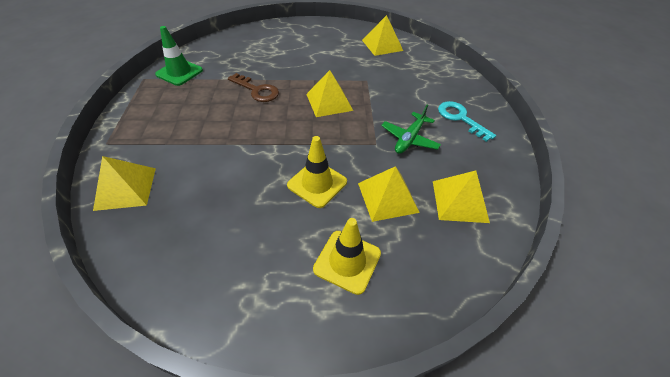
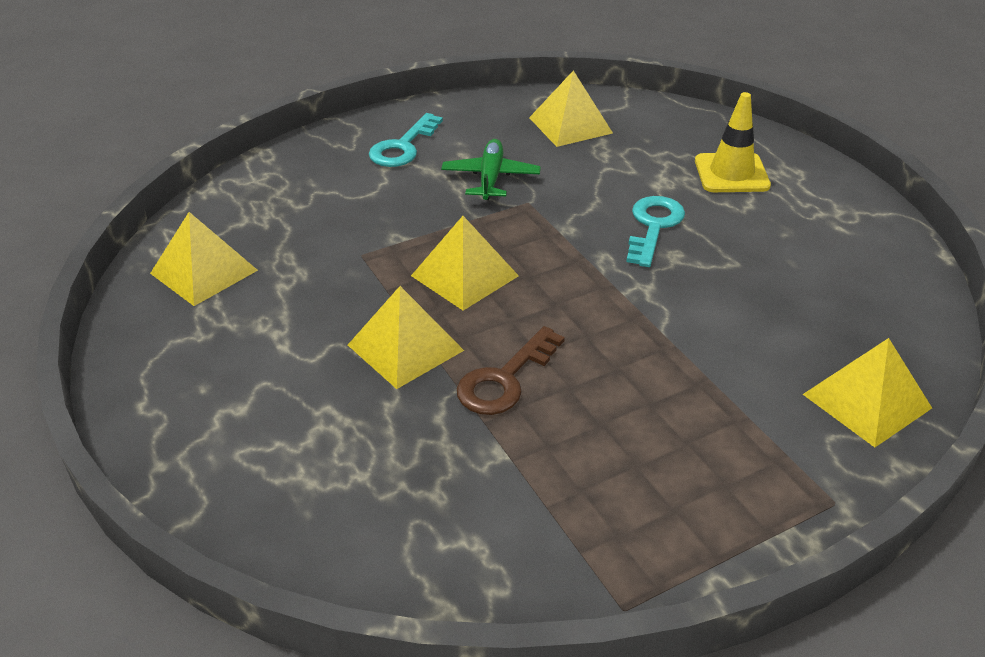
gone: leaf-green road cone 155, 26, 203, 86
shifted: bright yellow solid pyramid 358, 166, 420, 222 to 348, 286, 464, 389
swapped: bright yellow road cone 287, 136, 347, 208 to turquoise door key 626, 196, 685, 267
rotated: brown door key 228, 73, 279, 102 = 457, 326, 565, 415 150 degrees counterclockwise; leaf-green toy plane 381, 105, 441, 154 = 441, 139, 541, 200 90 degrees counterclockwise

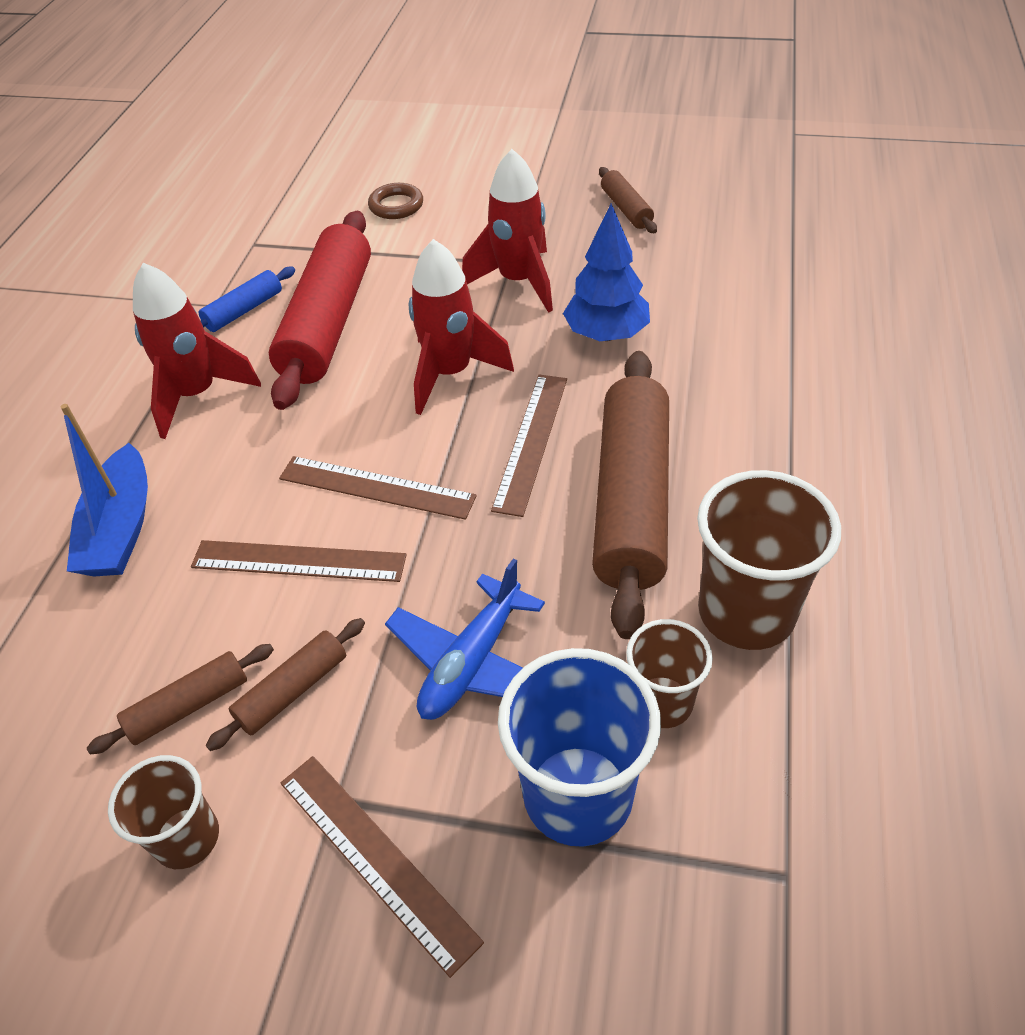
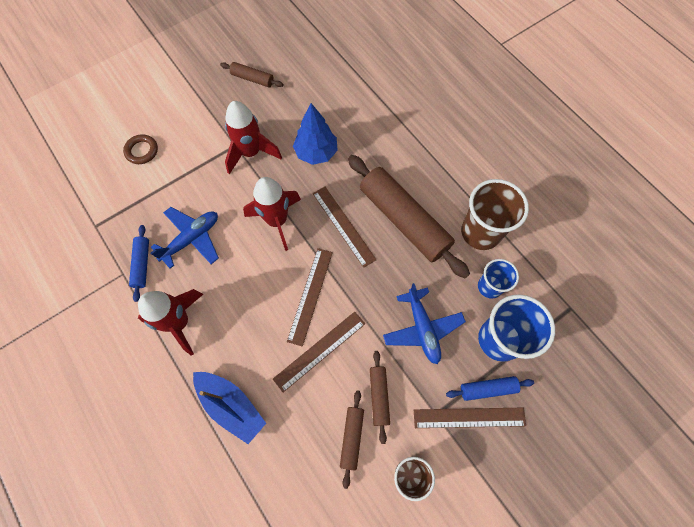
new: royal blue pastry roller 446, 376, 534, 401
swapped: scarlet pastry roller 269, 211, 371, 410 to royal blue toy plane 151, 207, 219, 269
repainted: brown beaker 626, 619, 713, 728 to royal blue beaker 478, 259, 519, 299
rotated: brown straightedge 279, 456, 477, 520 = 287, 248, 333, 347 45 degrees counterclockwise

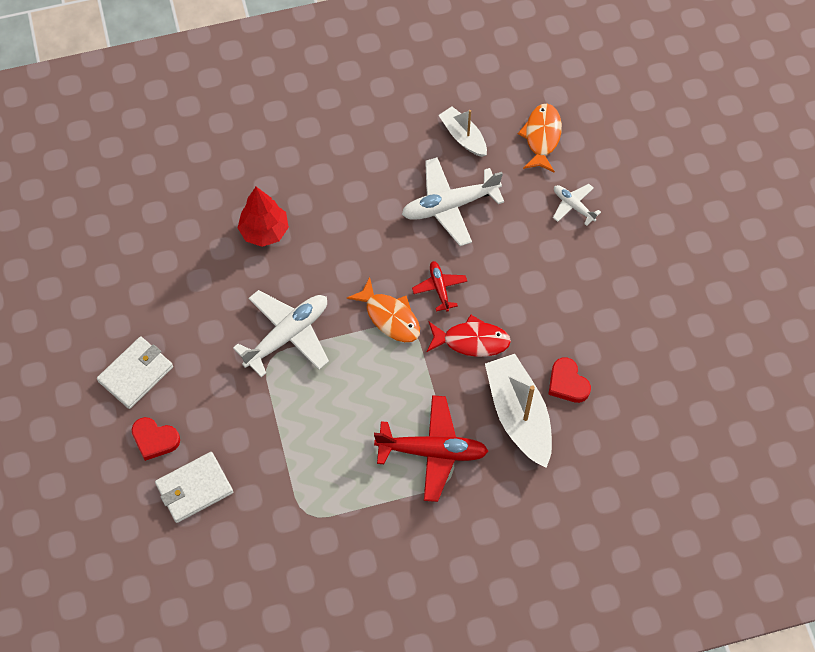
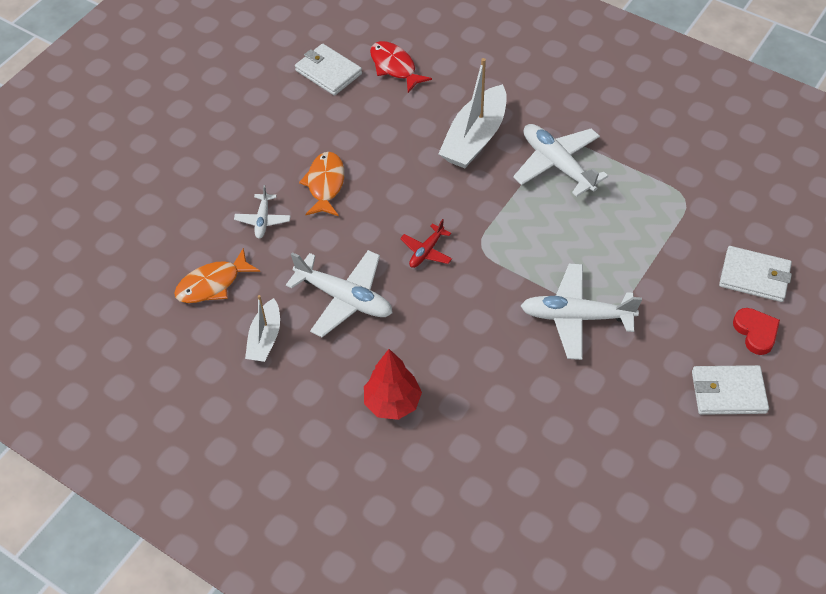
gone: scarlet love heart 548, 357, 591, 403
new: white billfold 295, 44, 362, 96
shifted: scarlet toy tree 238, 187, 289, 247 to 364, 349, 422, 420; orange-coloured fish figure 347, 277, 420, 342 to 299, 152, 345, 216; scarlet fish figure 427, 314, 511, 357 to 370, 41, 432, 93
repainted: scarlet toy plane 374, 395, 488, 502 to white toy plane 513, 124, 608, 197

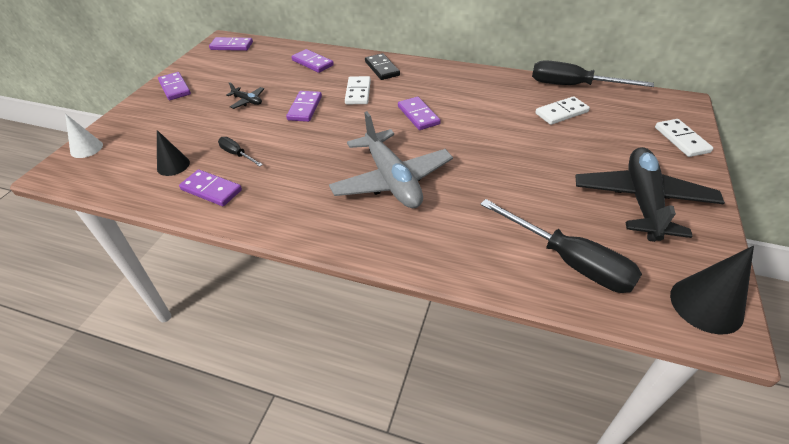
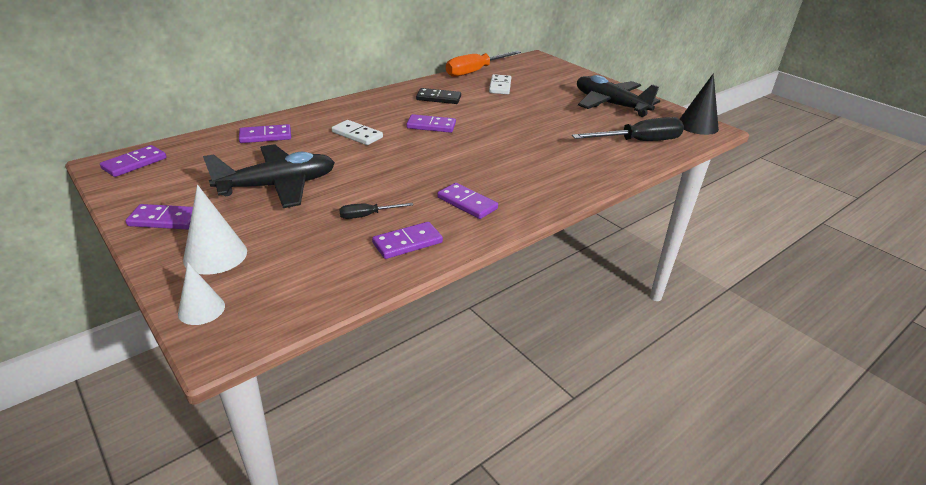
gone: gray toy plane 329, 111, 453, 208; white domino tile 655, 119, 713, 157; ebony solid cone 157, 130, 190, 176
new: white solid cone 183, 185, 247, 275
shifted: ebony domino tile 365, 53, 400, 80 to 416, 88, 461, 104; purple domino tile 286, 91, 322, 122 to 437, 183, 498, 219
repainted: ebony hand screwdriver 532, 60, 654, 87 to orange-coloured hand screwdriver 446, 50, 521, 77
scaled: ebony toy plane 226, 82, 264, 109 = 203, 144, 335, 208 x2.38

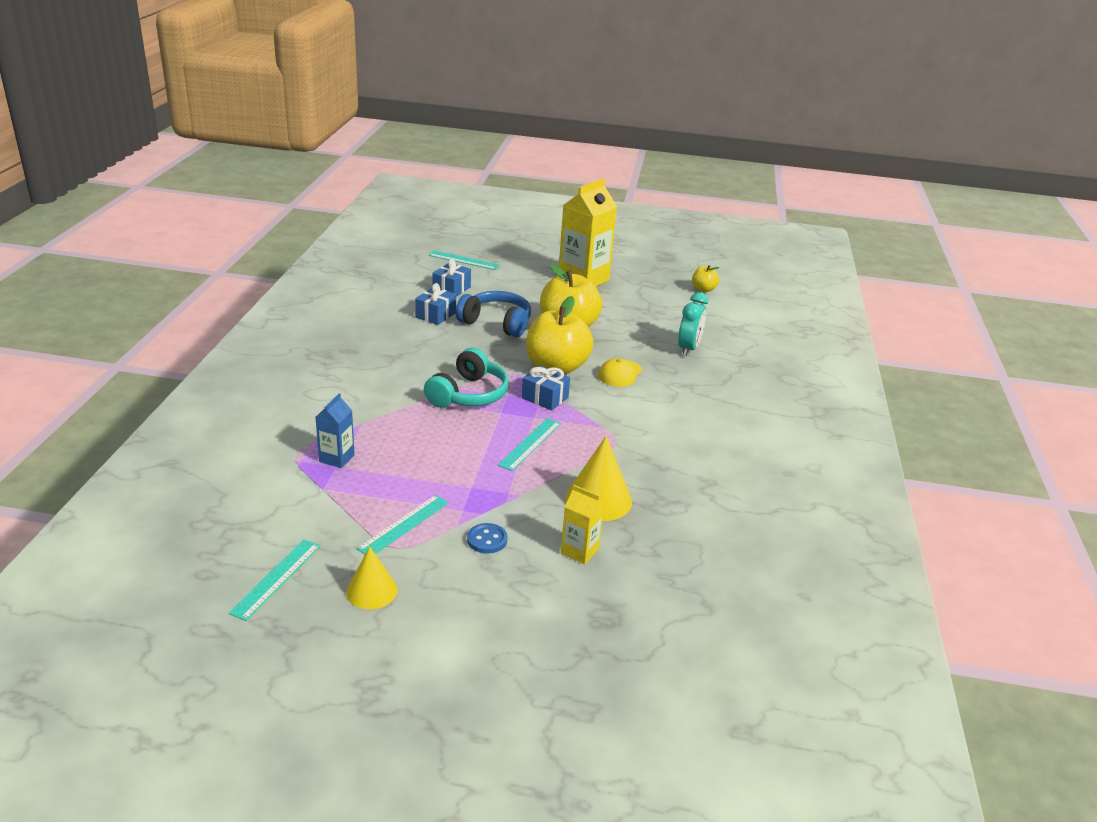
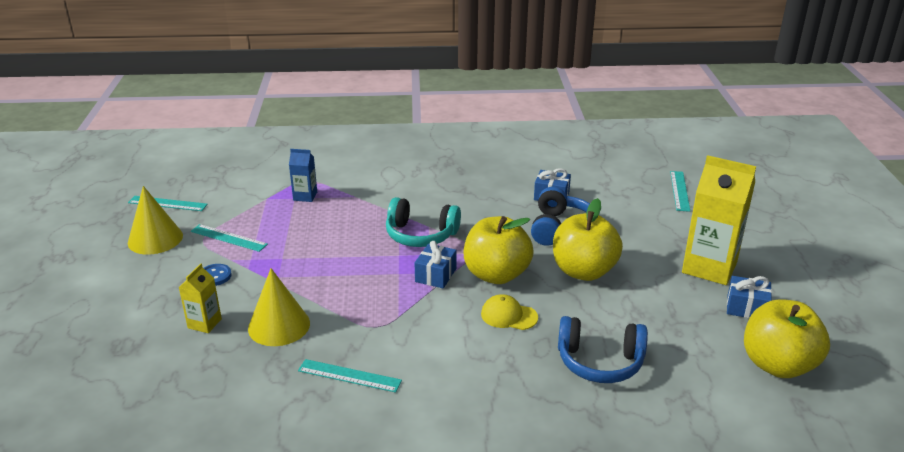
shifted: royal blue gift 432, 259, 471, 297 to 727, 276, 772, 318; turquoise straightedge 498, 418, 561, 471 to 298, 359, 402, 393
swapped: turquoise clock 678, 292, 708, 356 to royal blue headphones 558, 316, 648, 383
scaled: bright yellow toy apple 692, 265, 719, 292 = 744, 299, 830, 378 x2.10; bright yellow solid cone 346, 546, 398, 609 = 128, 186, 183, 254 x1.51

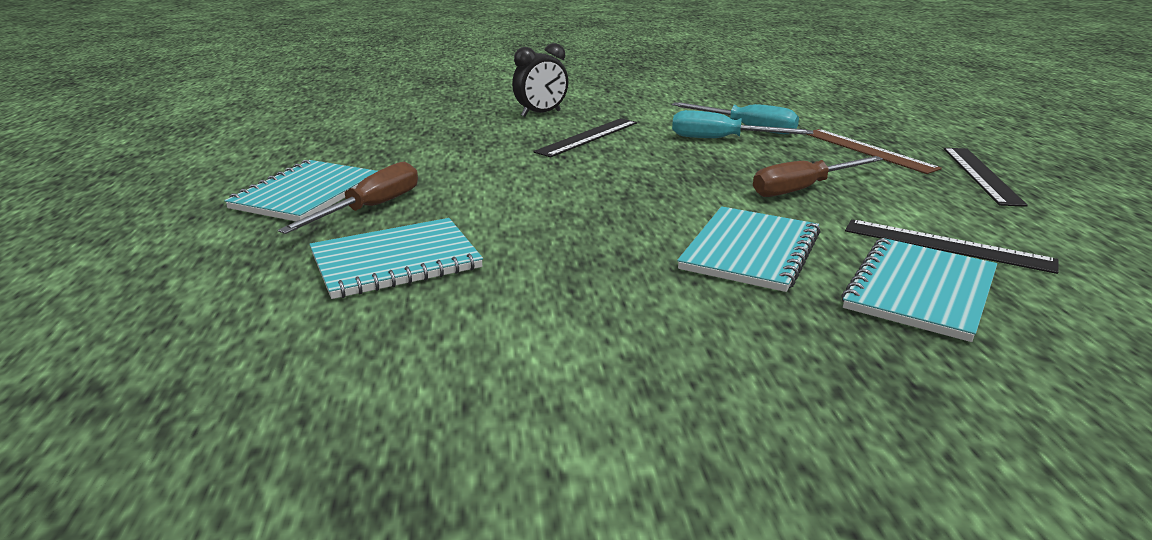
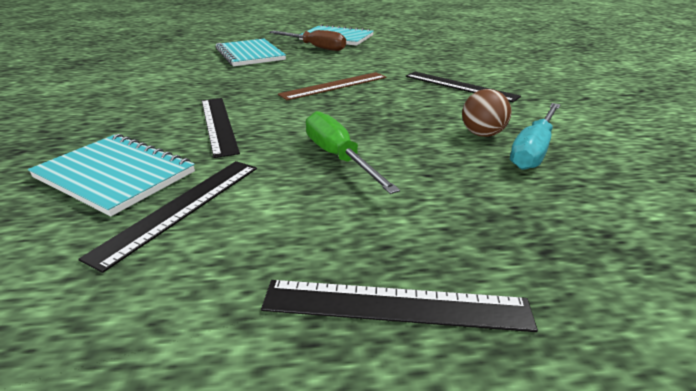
gone: ebony clock 512, 43, 568, 117
shifted: brown straightedge 806, 129, 942, 174 to 278, 72, 386, 100
swapped: turquoise hand screwdriver 672, 110, 813, 138 to brown sphere 462, 89, 511, 137; turquoise notebook 677, 206, 820, 292 to ebony straightedge 202, 98, 240, 158
repainted: brown hand screwdriver 753, 156, 883, 197 to leaf-green hand screwdriver 306, 111, 400, 194

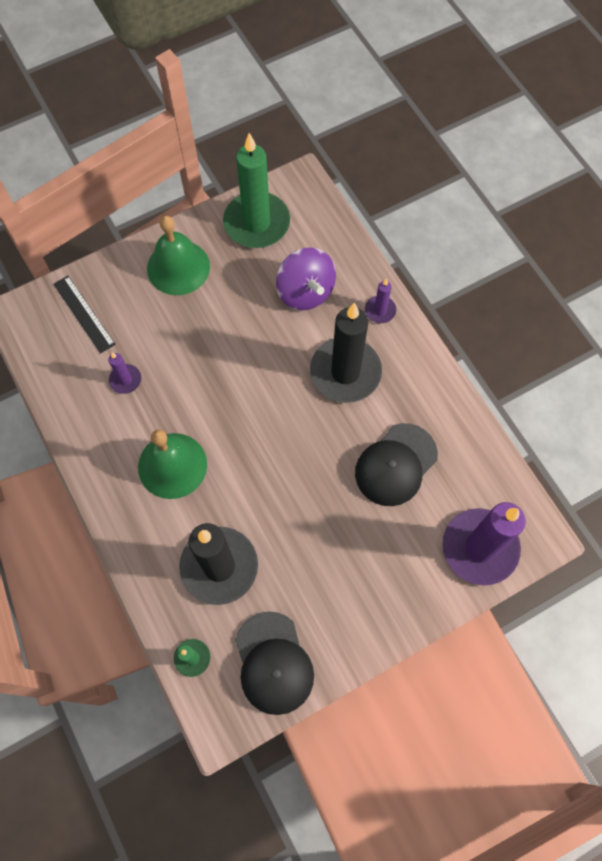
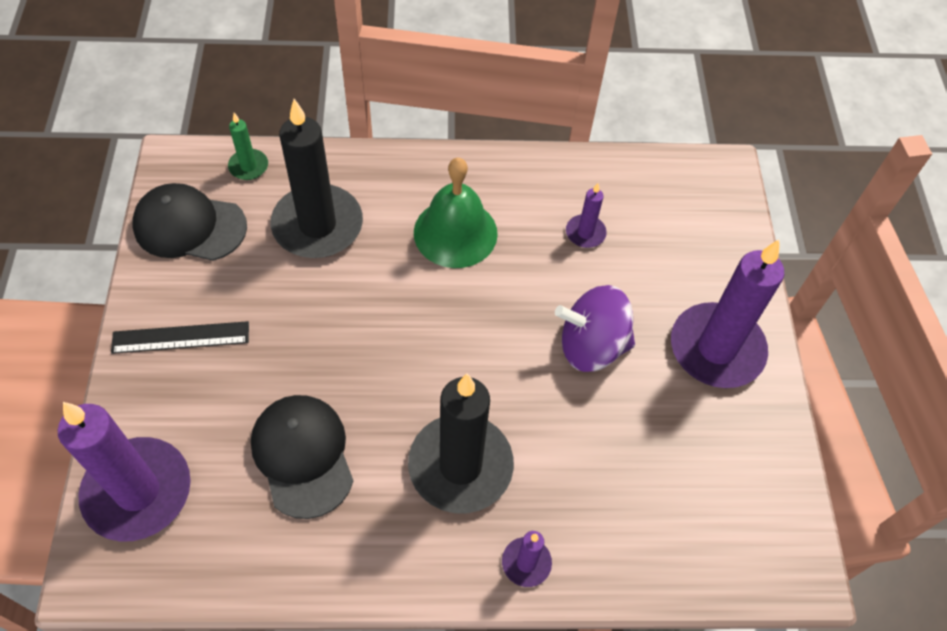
gone: leaf-green pillar candle 223, 133, 290, 248
shifted: purple spinning top 276, 247, 336, 311 to 555, 285, 635, 372; ebony straightedge 53, 276, 116, 354 to 111, 321, 249, 354
swapped: leaf-green hand bell 147, 216, 210, 295 to purple pillar candle 671, 239, 784, 388

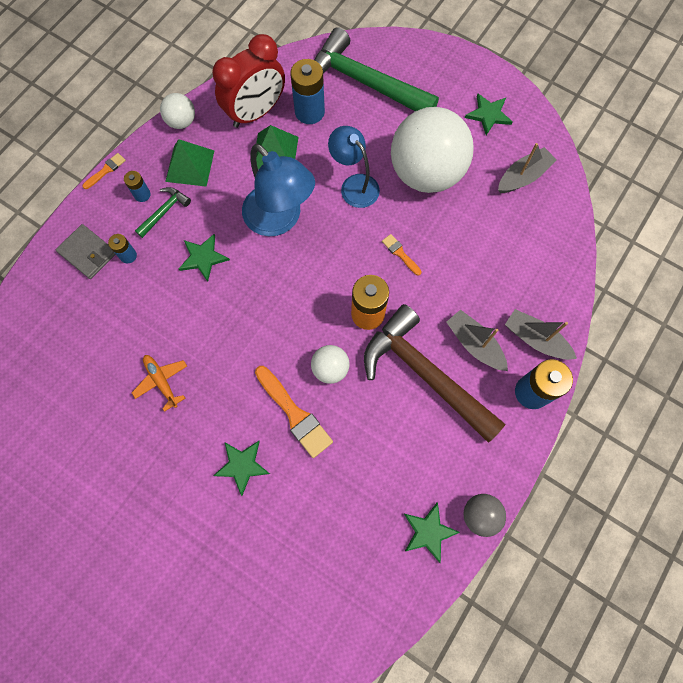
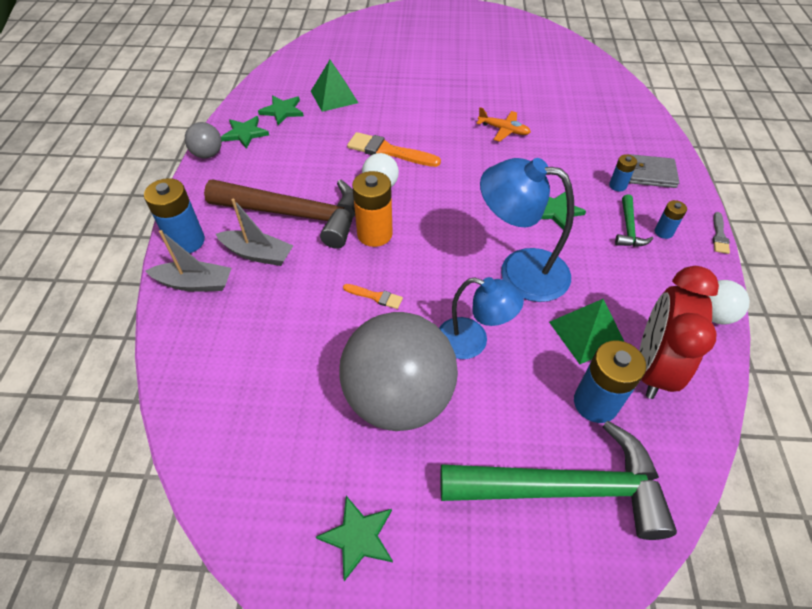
gone: gray toy boat 498, 143, 557, 193
shifted: leaf-green solid pyramid 165, 139, 215, 187 to 311, 60, 358, 112; leaf-green five-pointed star 213, 441, 270, 496 to 258, 95, 304, 125
repainted: white sphere 391, 107, 474, 193 to gray sphere 339, 312, 458, 431; orange-coloured paint brush 82, 153, 126, 189 to gray paint brush 713, 212, 730, 254

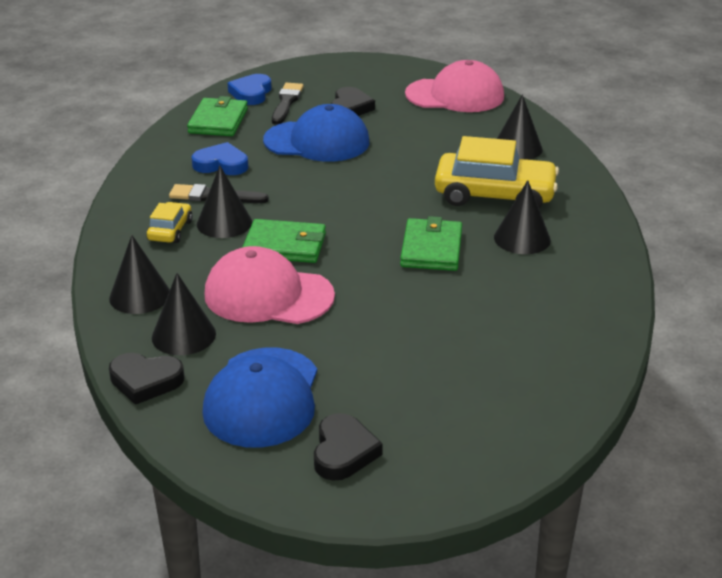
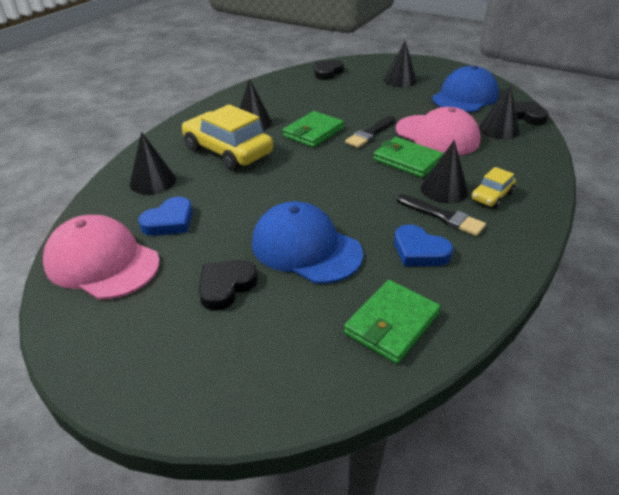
shifted: royal blue love heart 228, 74, 271, 105 to 139, 197, 193, 236; ebony paint brush 272, 83, 304, 125 to 345, 116, 395, 148; ebony solid cone 109, 235, 170, 314 to 384, 41, 417, 87; ebony love heart 314, 413, 383, 481 to 313, 60, 344, 80

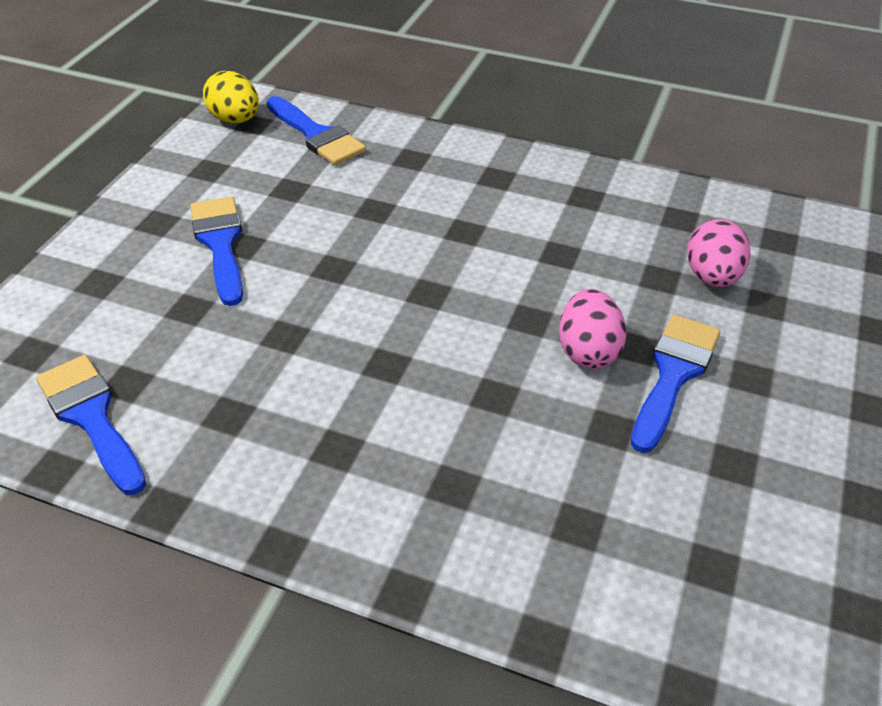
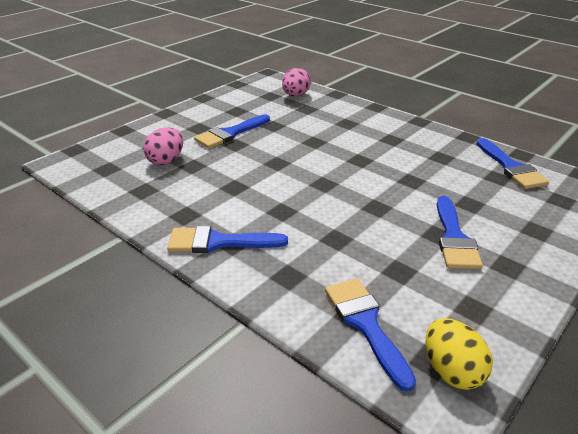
new: royal blue paint brush 167, 226, 288, 253
shifted: pink egg 559, 289, 627, 369 to 282, 68, 311, 97

